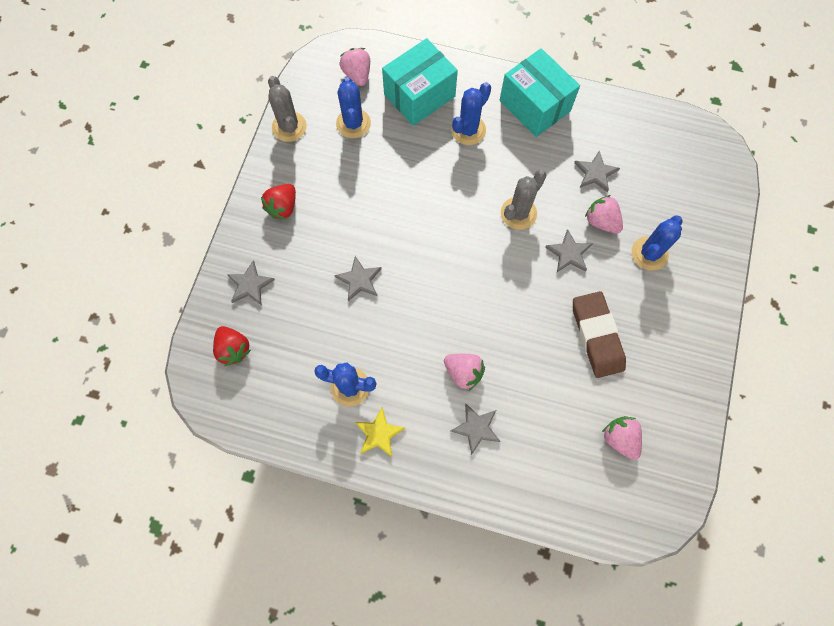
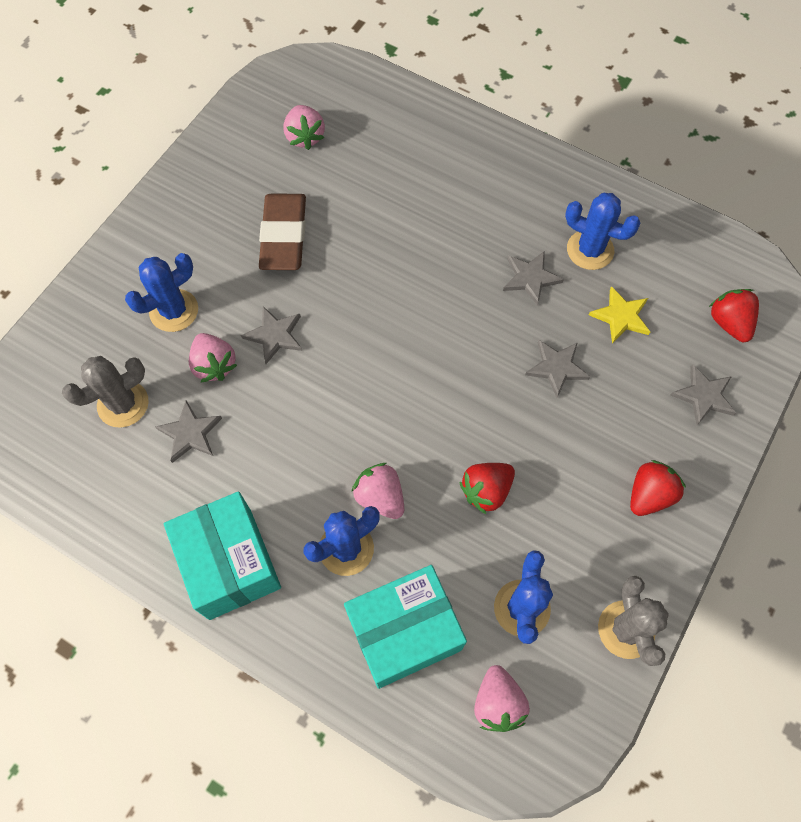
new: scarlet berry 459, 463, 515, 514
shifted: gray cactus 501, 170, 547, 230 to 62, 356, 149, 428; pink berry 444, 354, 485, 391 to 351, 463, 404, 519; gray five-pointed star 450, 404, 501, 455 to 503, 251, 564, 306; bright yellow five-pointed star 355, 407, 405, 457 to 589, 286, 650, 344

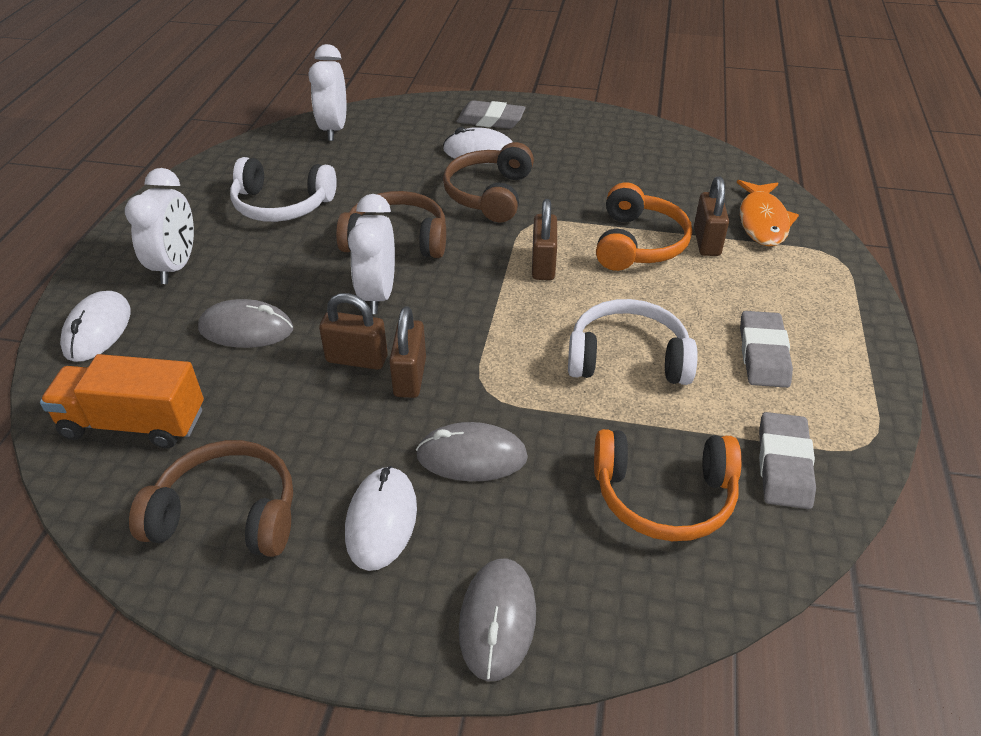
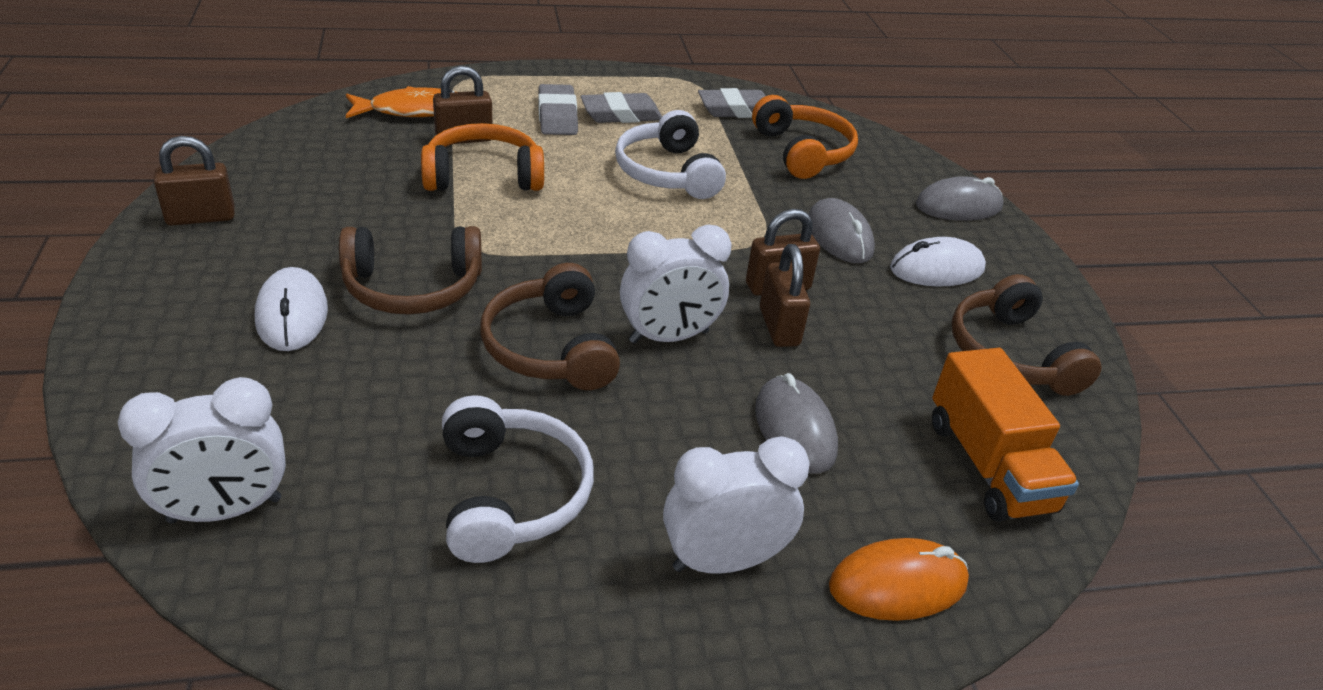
shifted: gray pencil eraser 456, 100, 526, 129 to 538, 84, 578, 135; brown padlock 532, 199, 557, 280 to 154, 136, 235, 226
repainted: white computer mouse 60, 291, 131, 362 to orange-coloured computer mouse 829, 538, 969, 621

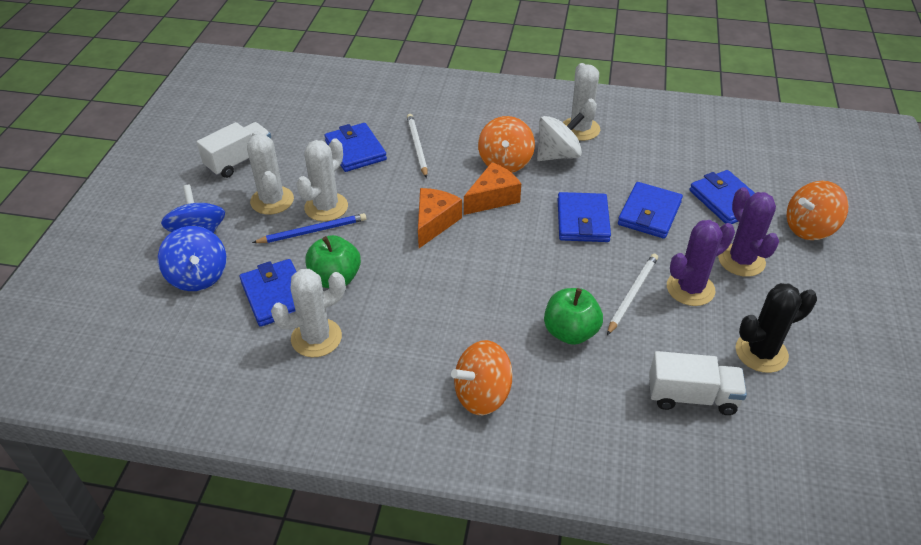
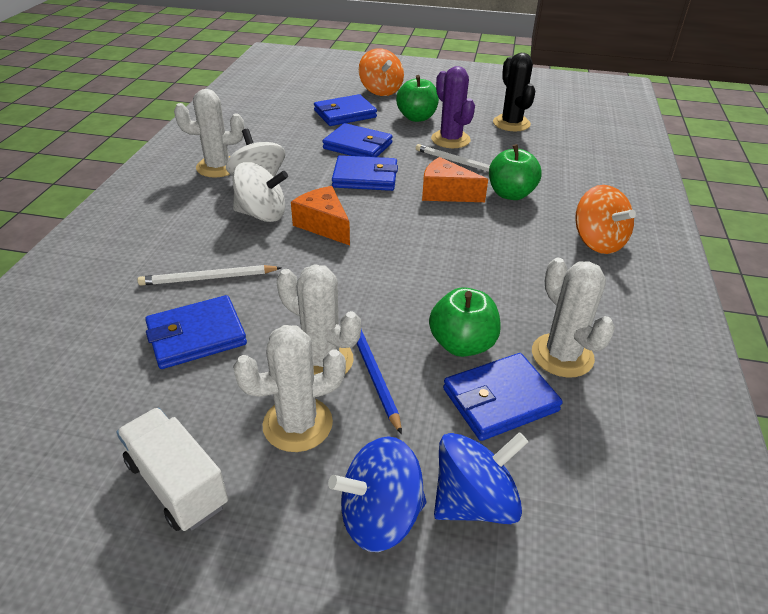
gone: white truck 649, 351, 747, 415
shifted: orange-coloured cheese wedge 418, 188, 462, 248 to 422, 157, 488, 202
swapped: purple cactus 718, 187, 779, 277 to leaf-green toy apple 396, 75, 439, 122
repainted: orange-coloured spinning top 478, 116, 535, 173 to white spinning top 233, 162, 288, 222

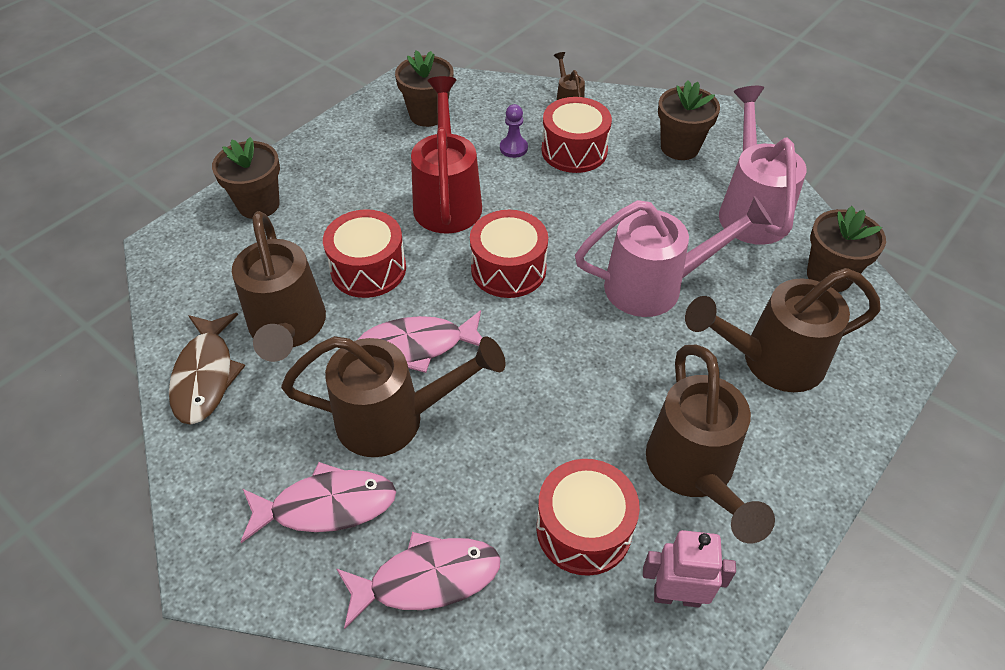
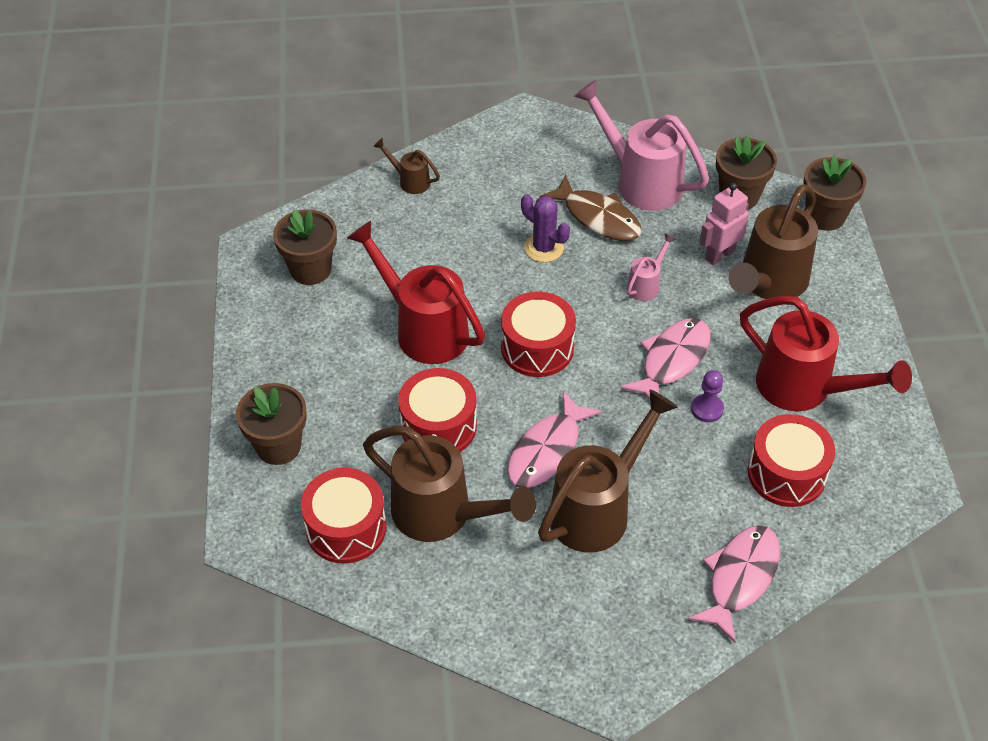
new: purple cactus 521, 194, 570, 262
shifted: brown plant pot 658, 80, 720, 160 to 803, 156, 866, 231; scarlet snare drum 541, 97, 612, 173 to 301, 468, 386, 564; purple chess pawn 500, 104, 528, 158 to 691, 370, 724, 422; brown fish figure 169, 313, 245, 425 to 540, 175, 642, 241; pink fish figure 240, 462, 396, 543 to 620, 318, 711, 399; pink robot figure 643, 530, 736, 608 to 700, 183, 749, 265
repainted: brown sprinkling can 646, 345, 775, 543 to scarlet sprinkling can 740, 296, 912, 411
scaled: pink sprinkling can 575, 196, 773, 317 = 627, 234, 676, 301 x0.47

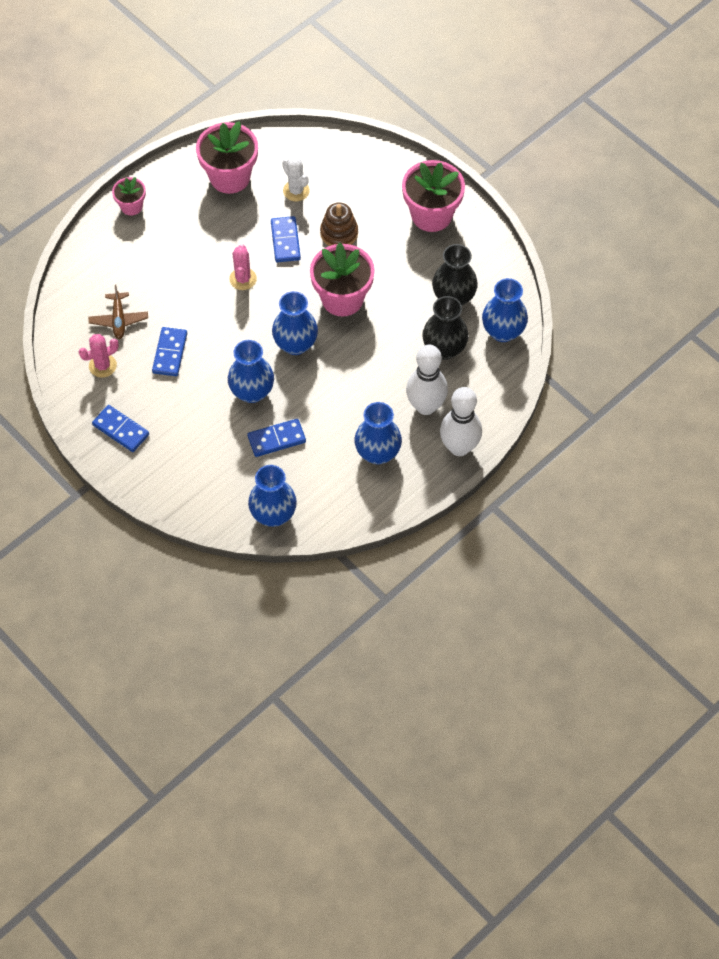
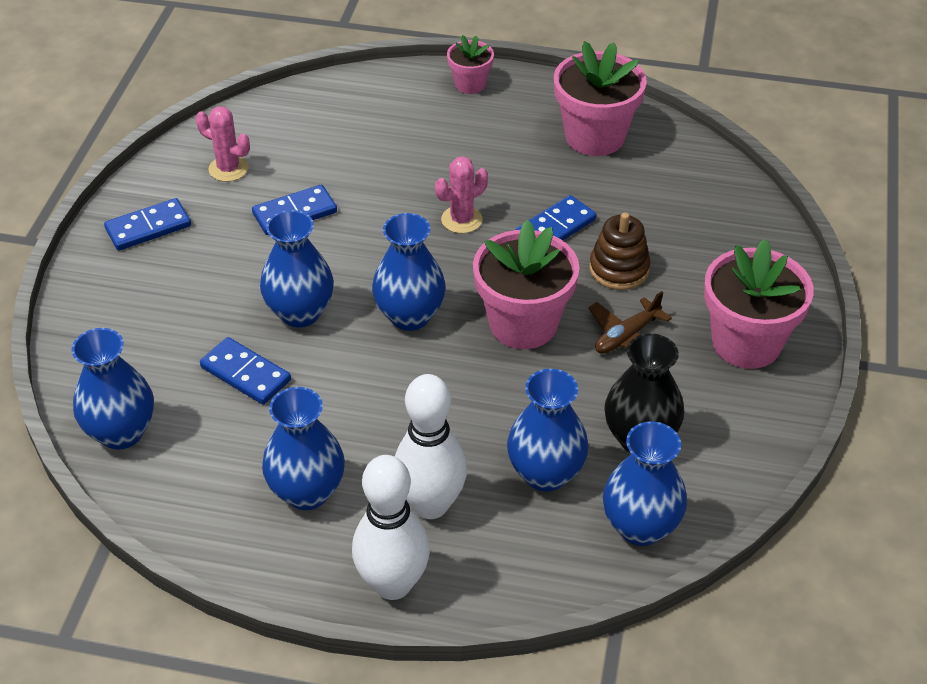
gone: white cactus 282, 157, 310, 201
shifted: brown toy plane 88, 284, 148, 339 to 588, 291, 672, 354
repainted: ebony flower vase 422, 296, 469, 360 to royal blue flower vase 507, 369, 589, 492
rotated: royal blue domino tile 92, 405, 149, 452 = 104, 198, 191, 251 60 degrees clockwise

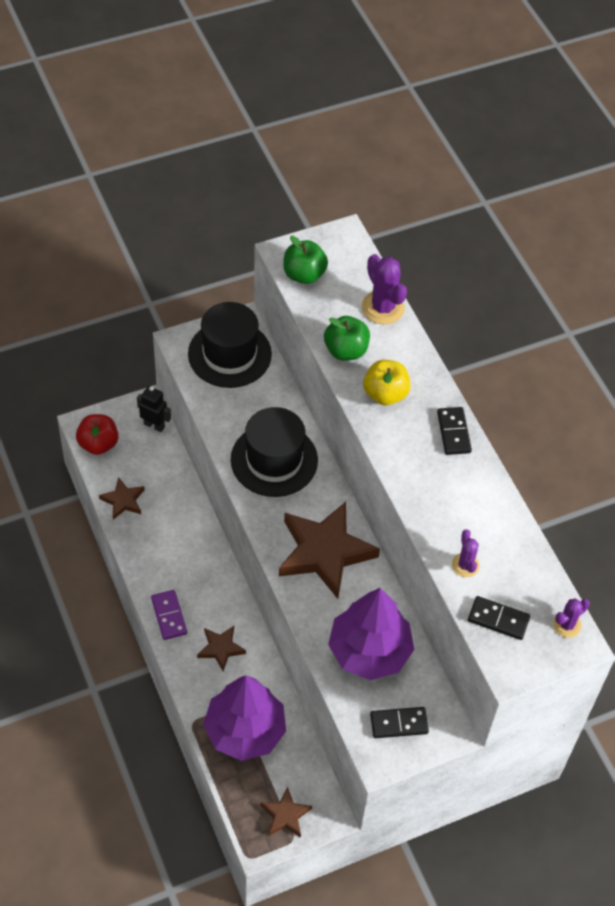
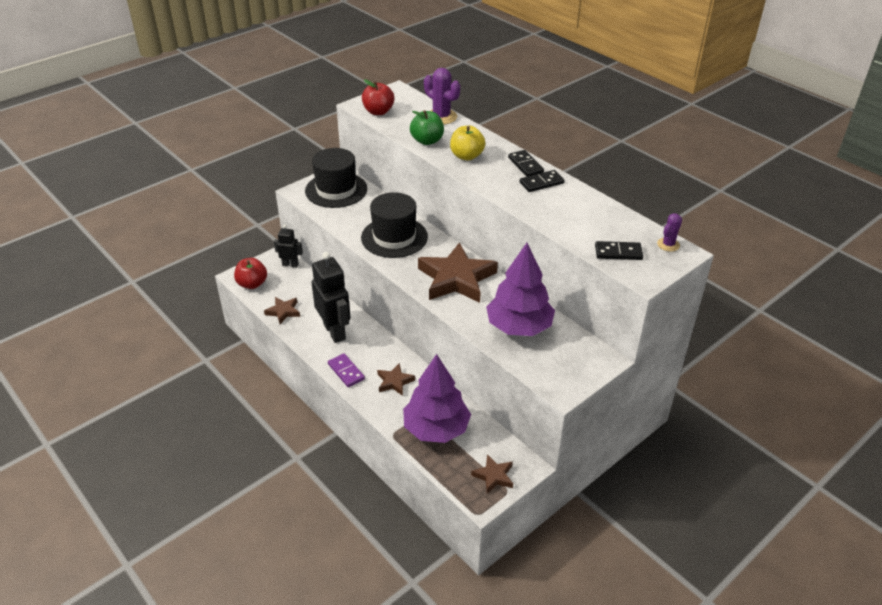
gone: purple cactus 452, 529, 480, 577
new: ebony robot figure 311, 252, 351, 343
shifted: ebony domino tile 370, 707, 429, 738 to 520, 170, 565, 192
repainted: leaf-green toy apple 283, 236, 328, 284 to scarlet toy apple 362, 79, 394, 115

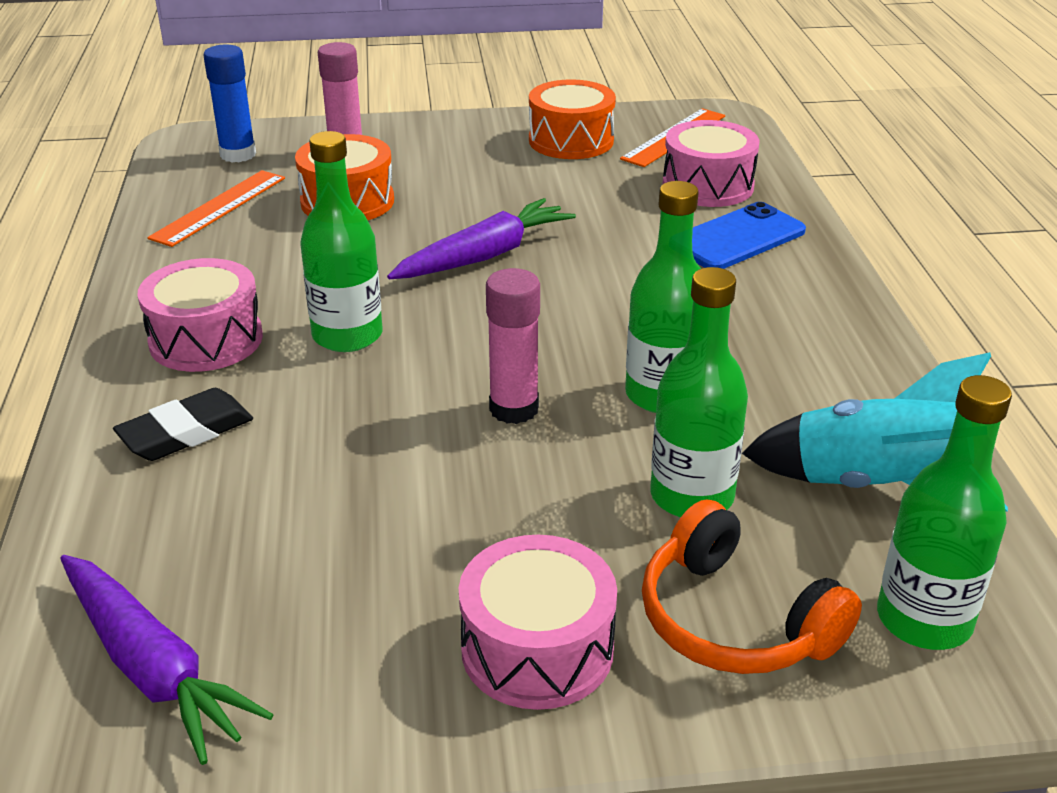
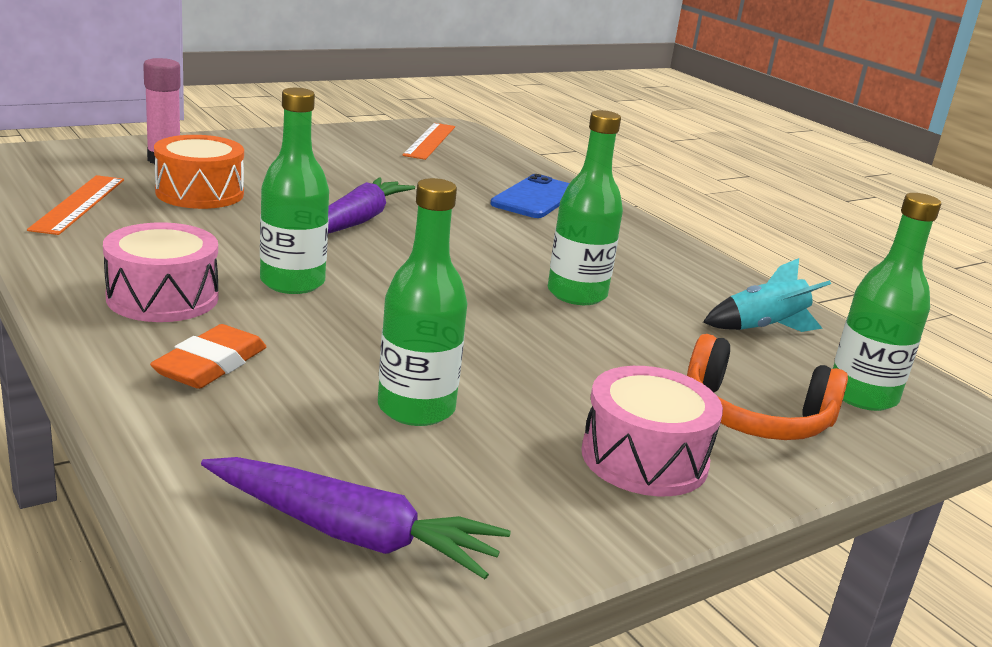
gone: royal blue stick of glue 203, 44, 256, 163; orange-coloured snare drum 529, 79, 616, 159; pink snare drum 662, 120, 759, 207; pink stick of glue 486, 268, 540, 424
shifted: leaf-green drink bottle 650, 267, 748, 518 to 378, 178, 468, 426
repainted: ebony pencil eraser 113, 388, 253, 461 to orange-coloured pencil eraser 150, 324, 267, 389
scaled: turquoise rocket 742, 352, 1008, 512 = 703, 258, 831, 332 x0.65

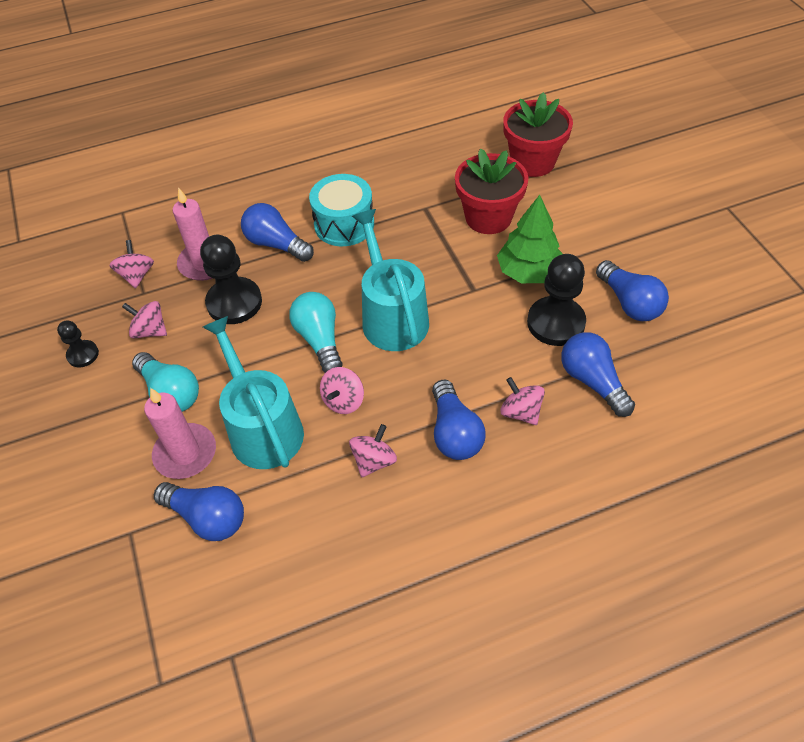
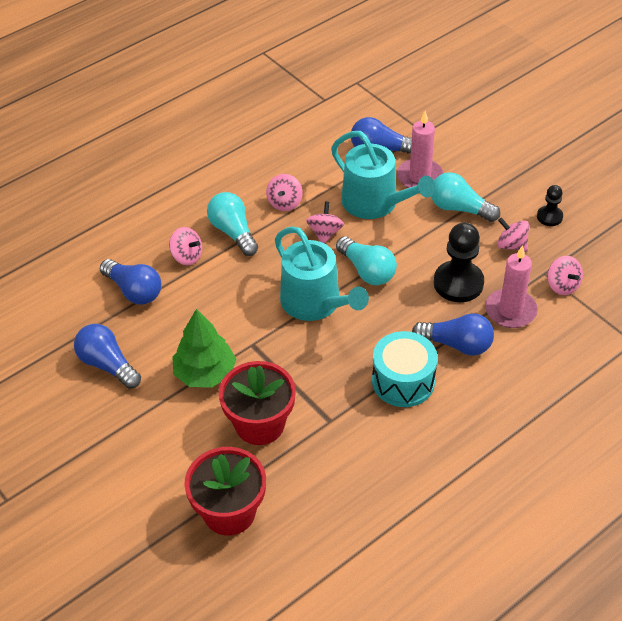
gone: ebony chess pawn 527, 254, 586, 346
repainted: royal blue light bulb 432, 380, 486, 460 to turquoise light bulb 207, 192, 258, 256
rotated: pink spinning top 122, 301, 167, 339 = 497, 218, 529, 252 150 degrees counterclockwise

